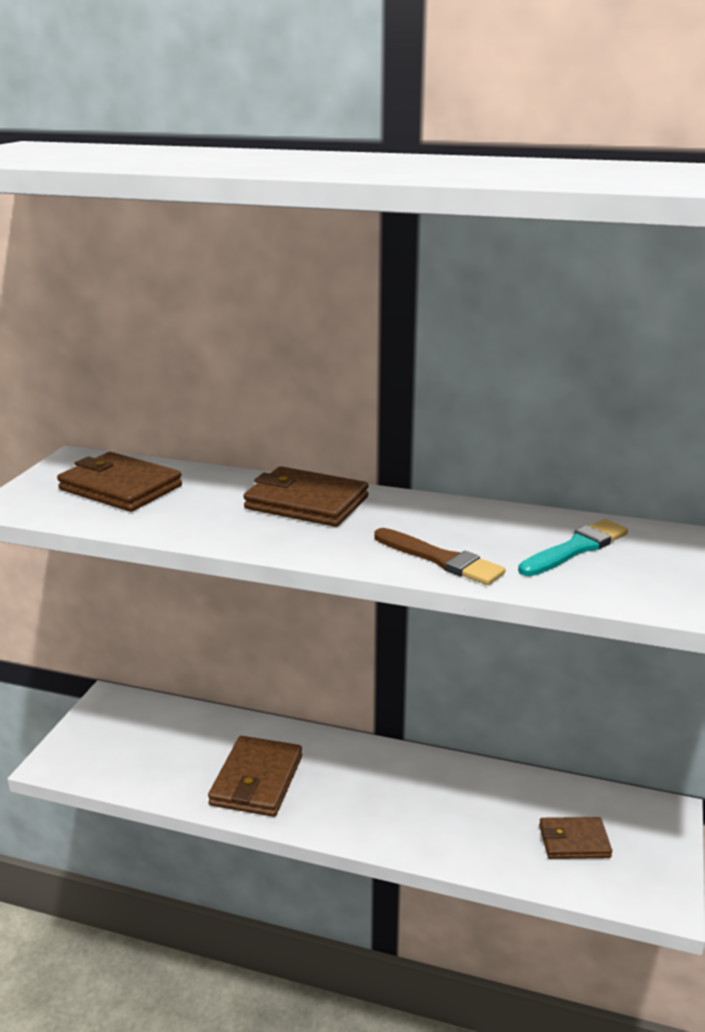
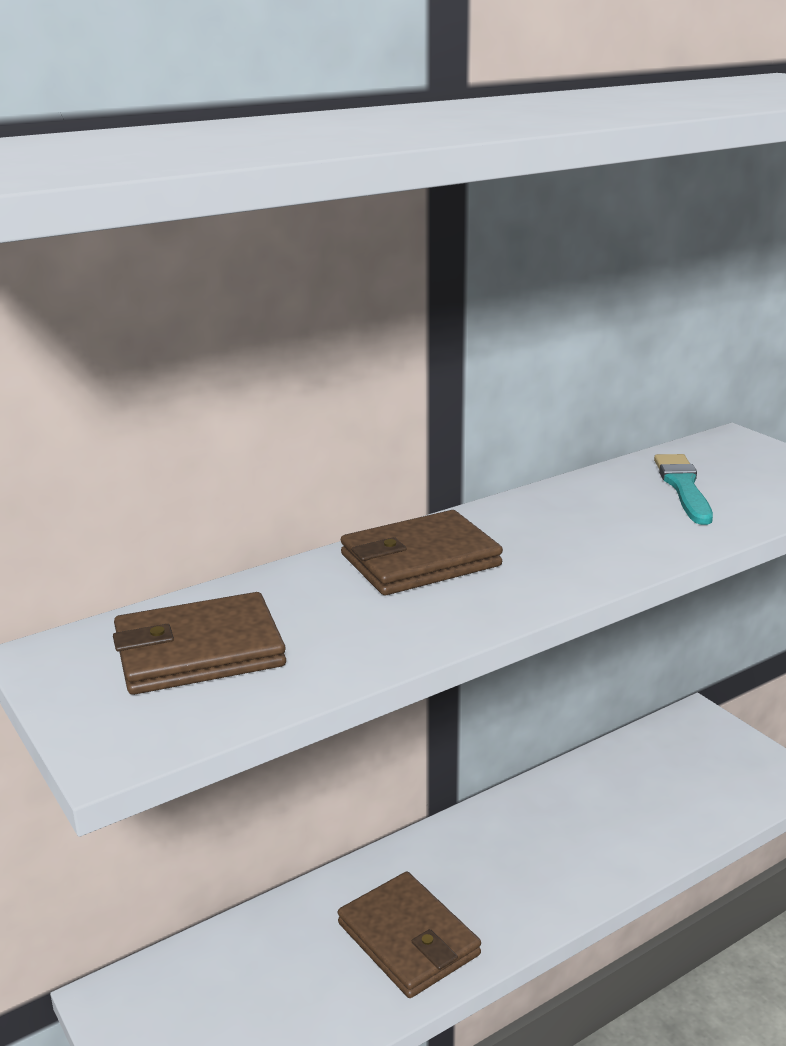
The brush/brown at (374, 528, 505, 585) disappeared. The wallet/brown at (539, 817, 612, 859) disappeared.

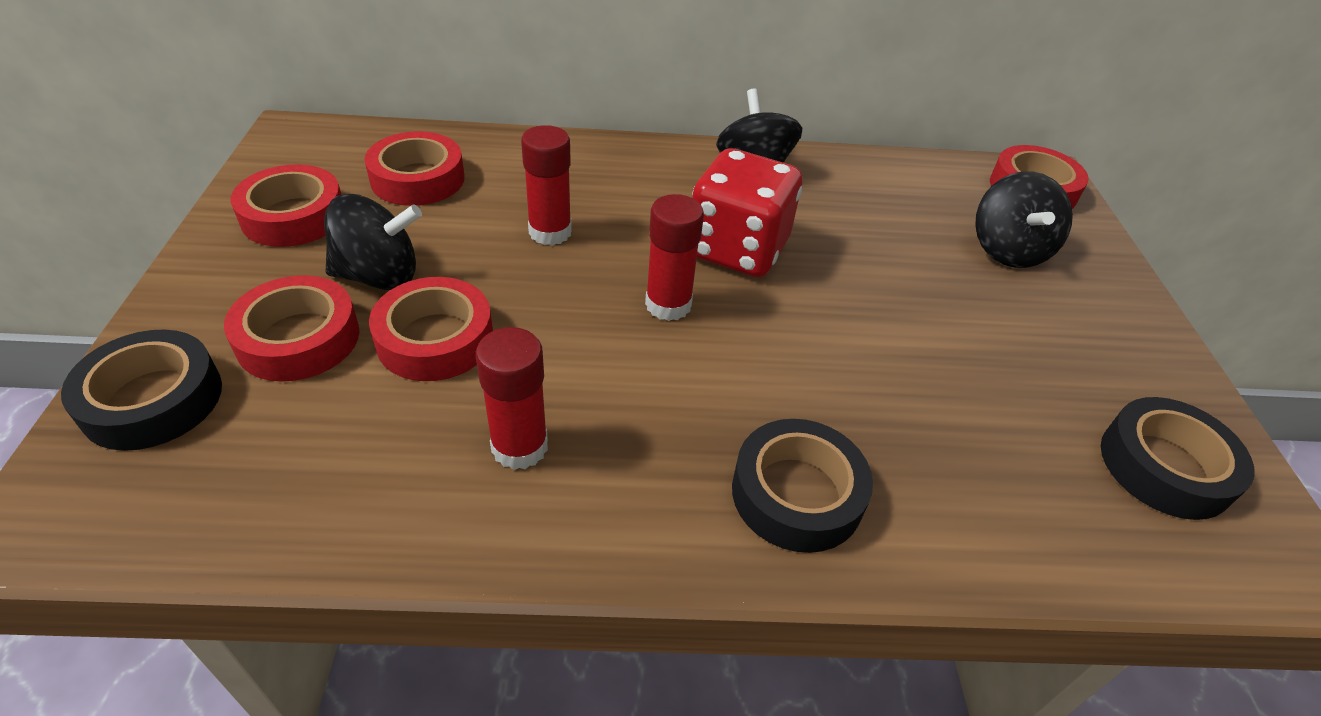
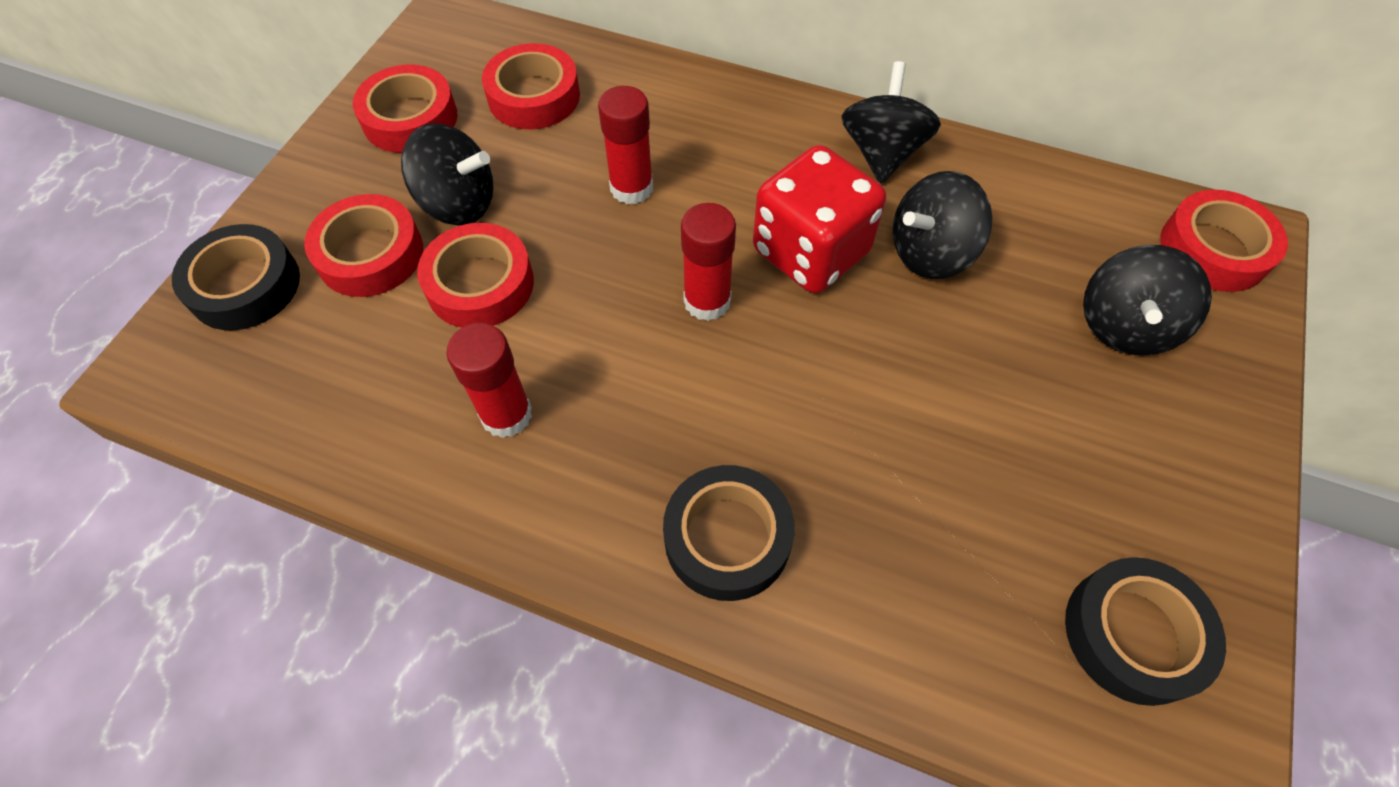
The spinning top/black at (893, 171, 993, 279) appeared.

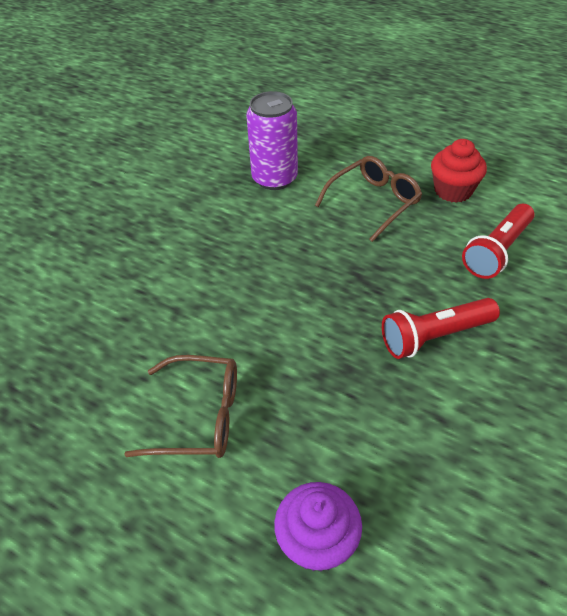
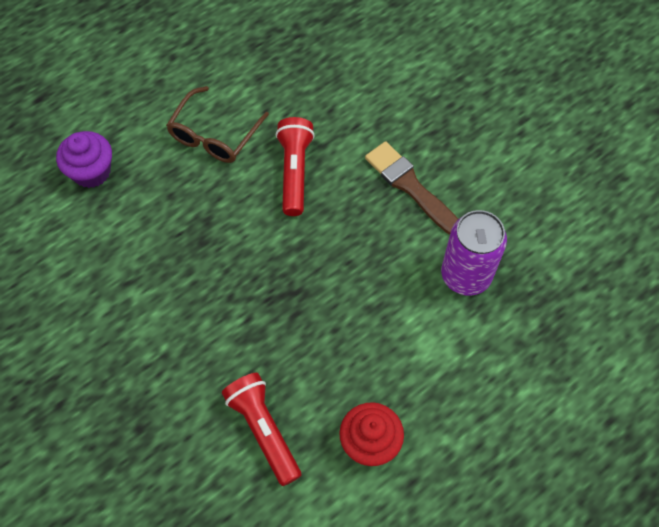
The flashlight/red moved from (382, 298, 500, 359) to (276, 117, 315, 216). The brush/brown at (365, 141, 458, 235) appeared. The glasses/brown at (315, 156, 422, 242) disappeared.

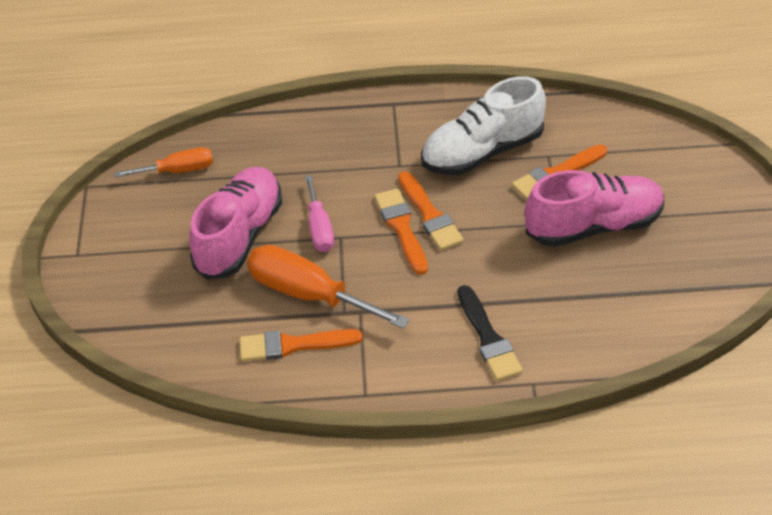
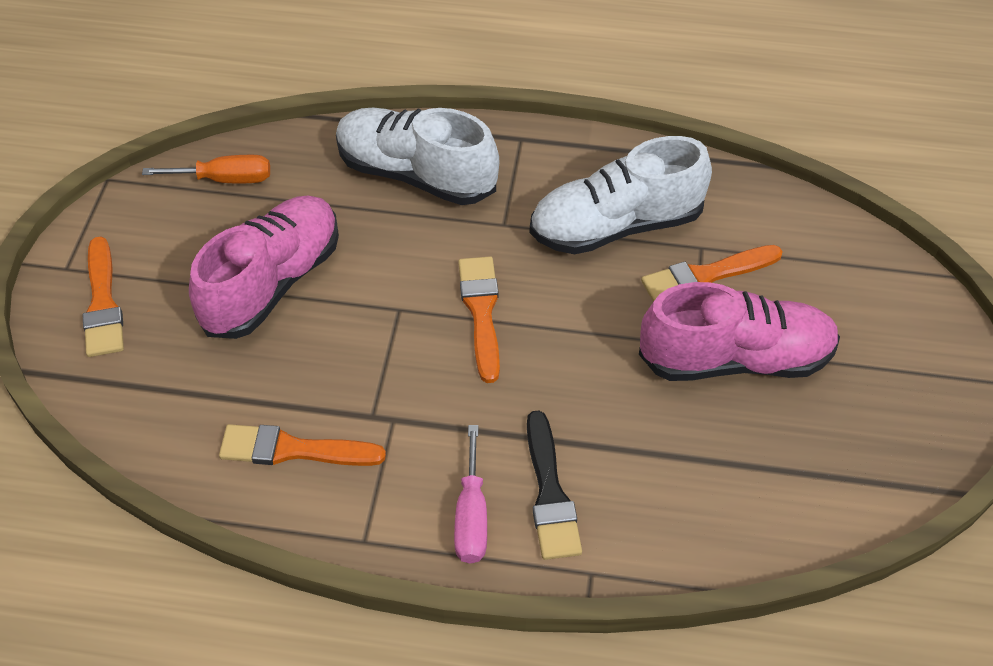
The brush/orange moved from (398, 171, 464, 251) to (83, 236, 124, 357). The shoe/white at (336, 108, 499, 205) appeared. The screwdriver/pink moved from (305, 175, 334, 252) to (454, 425, 487, 564). The screwdriver/orange at (247, 245, 409, 329) disappeared.

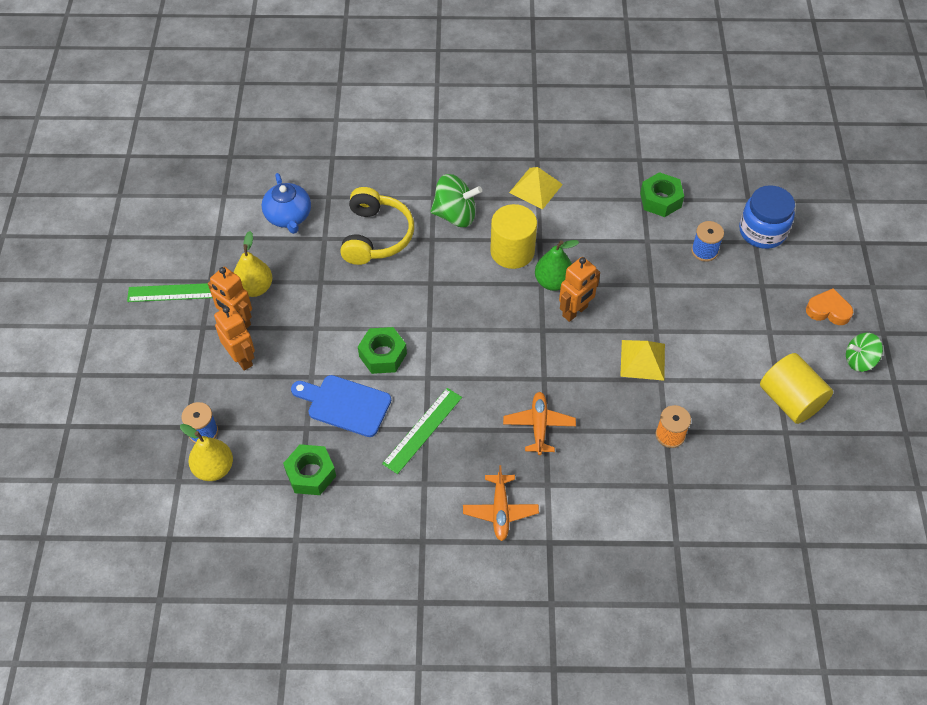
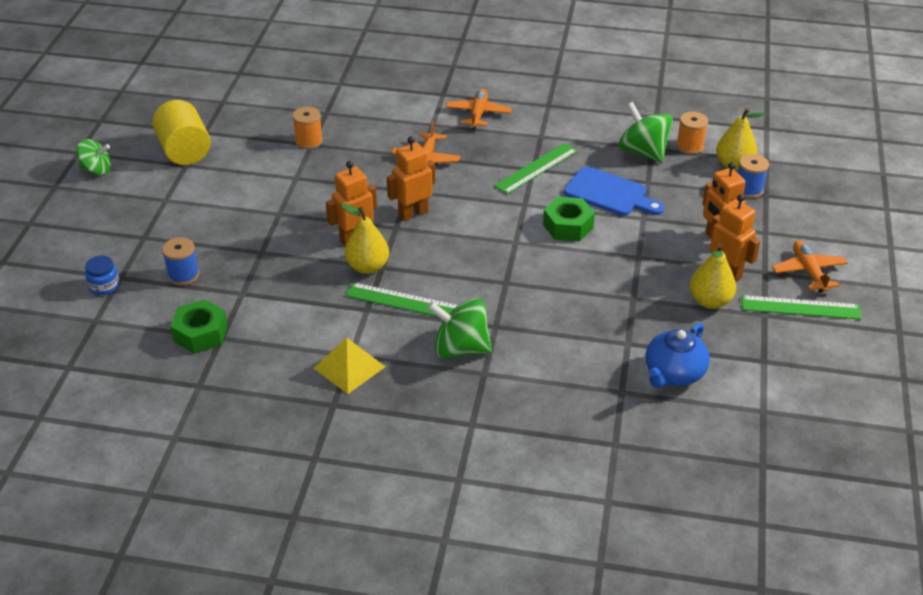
The jar/blue at (739, 185, 795, 249) changed to 0.53 times the size. The pear/green at (535, 240, 579, 291) became the pear/yellow at (341, 203, 389, 274). The cylinder/yellow at (490, 204, 537, 269) was replaced by the ruler/green at (346, 282, 458, 317). The robot/orange at (387, 136, 435, 221) appeared. The nut/green at (283, 444, 336, 495) was replaced by the spinning top/green at (619, 102, 673, 163). The teapot/blue at (262, 173, 311, 234) turned 135 degrees counterclockwise. The spool/orange at (676, 112, 708, 155) appeared. The plane/orange at (772, 240, 848, 293) appeared. The headphones/yellow at (340, 187, 414, 265) disappeared. The pyramid/yellow at (620, 340, 665, 381) disappeared. The heart/orange at (806, 288, 853, 325) disappeared.

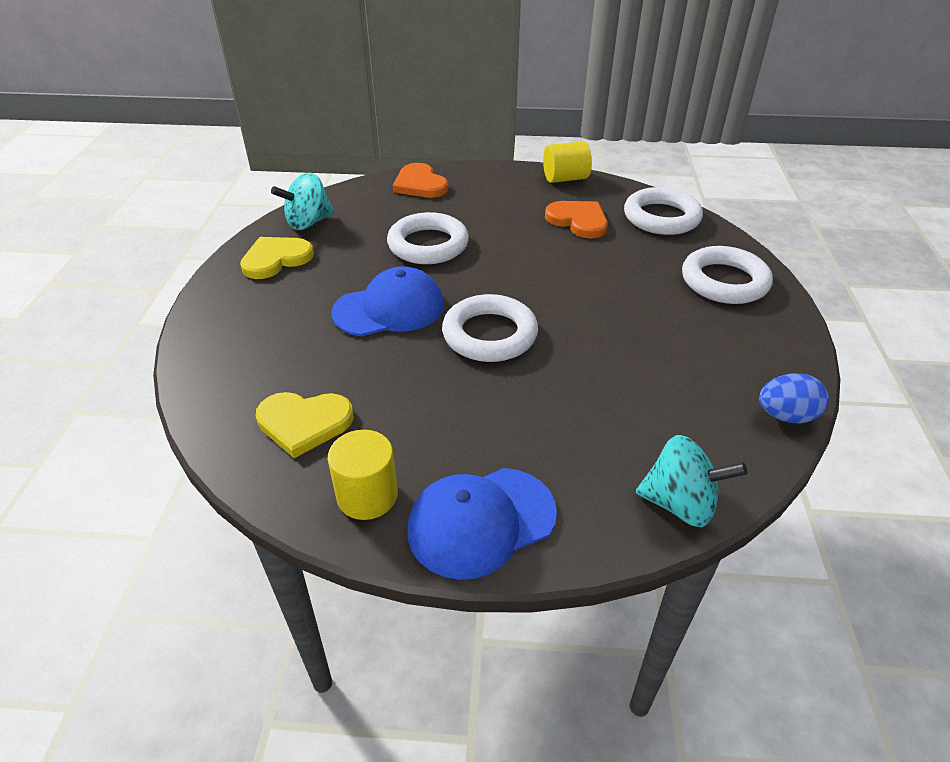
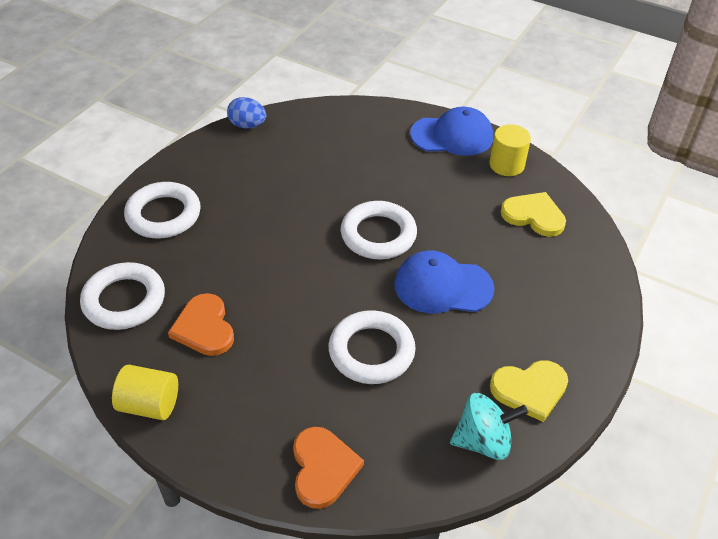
The spinning top/turquoise at (636, 435, 747, 527) disappeared.

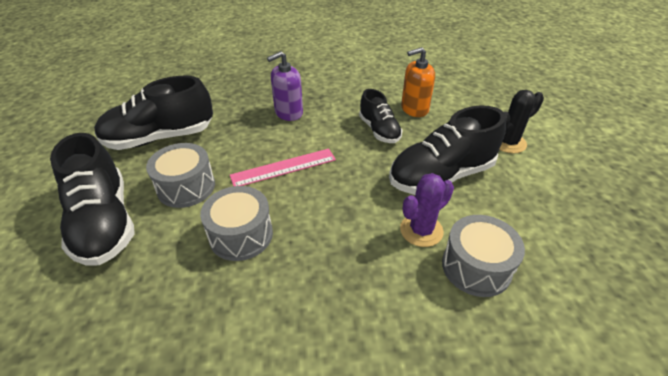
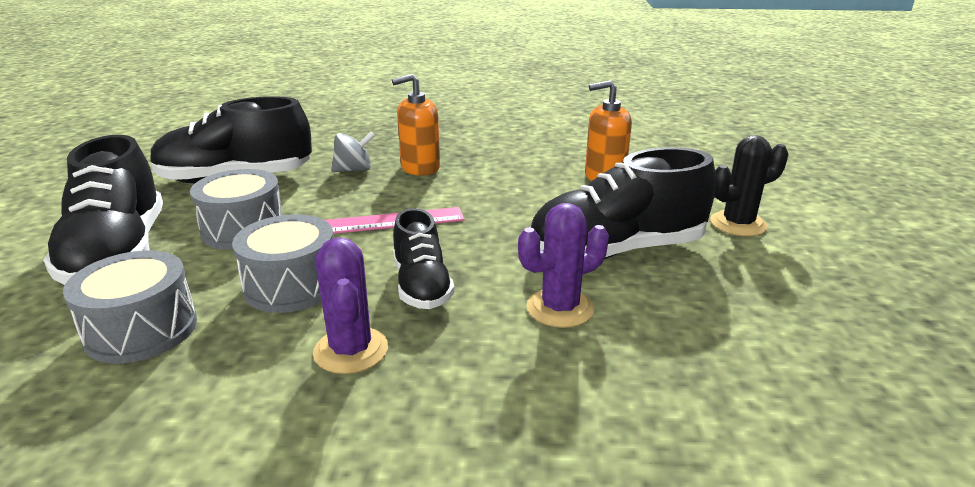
The drum/grey moved from (442, 215, 525, 297) to (63, 250, 197, 364). The cactus/purple at (313, 237, 388, 374) appeared. The spinning top/grey at (331, 132, 375, 172) appeared. The soap dispenser/purple at (267, 51, 303, 121) became the soap dispenser/orange at (392, 74, 440, 176). The shoe/black moved from (359, 89, 403, 143) to (393, 208, 455, 309).

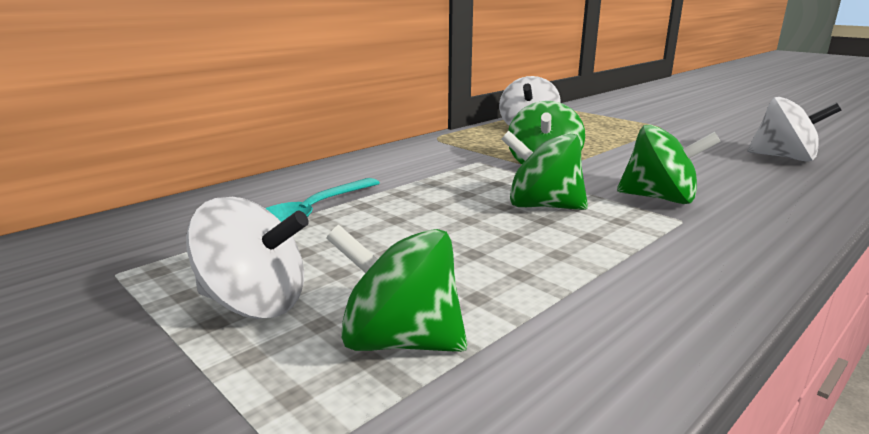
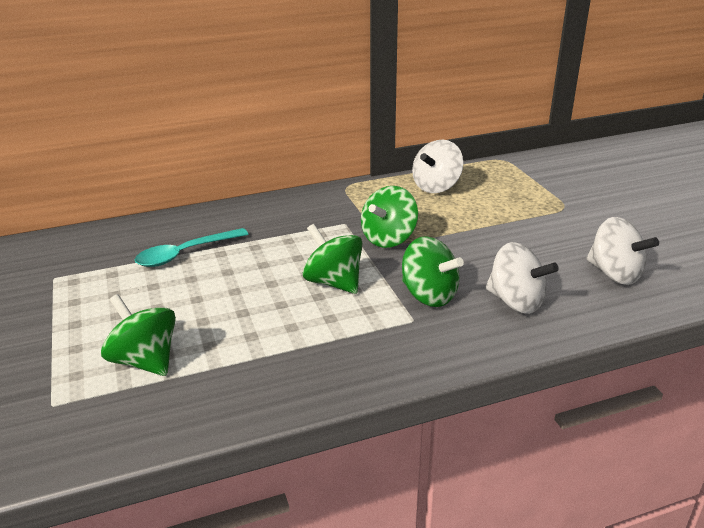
The spinning top/white moved from (186, 197, 309, 319) to (486, 242, 559, 314).

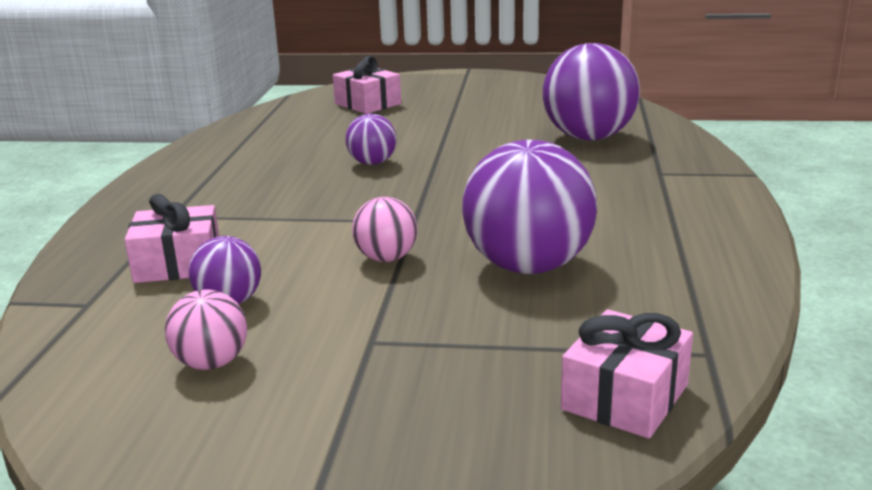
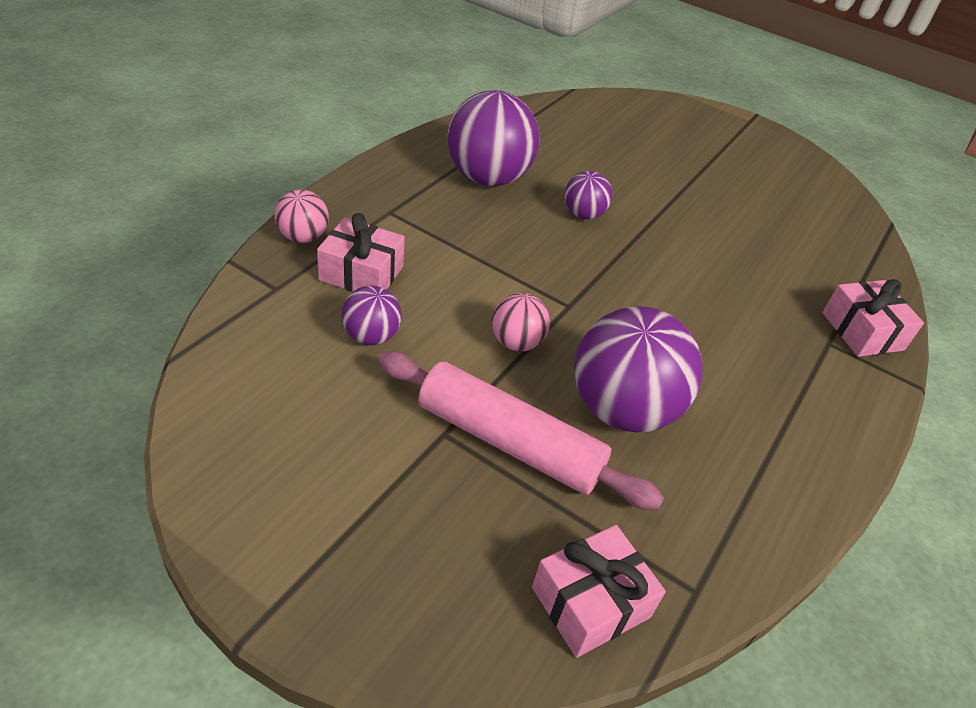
The ball/pink moved from (165, 289, 247, 370) to (274, 189, 329, 243). The rolling pin/pink at (377, 351, 664, 510) appeared. The ball/purple moved from (543, 43, 640, 141) to (447, 90, 540, 186). The gift/pink moved from (333, 56, 401, 114) to (822, 279, 924, 357).

